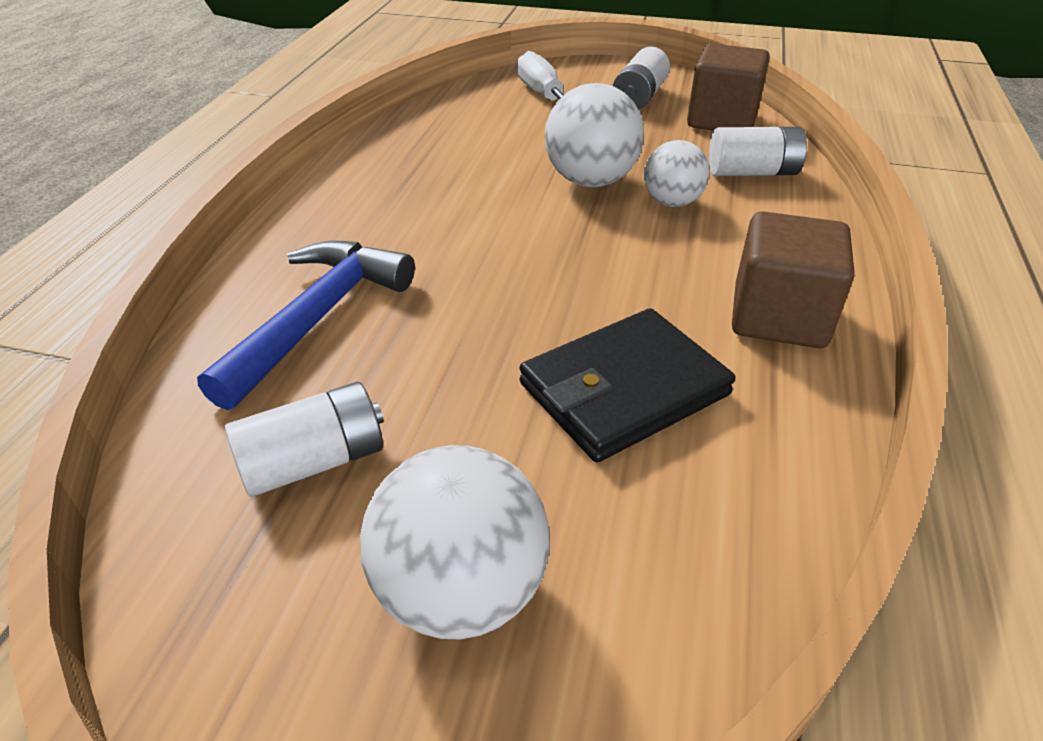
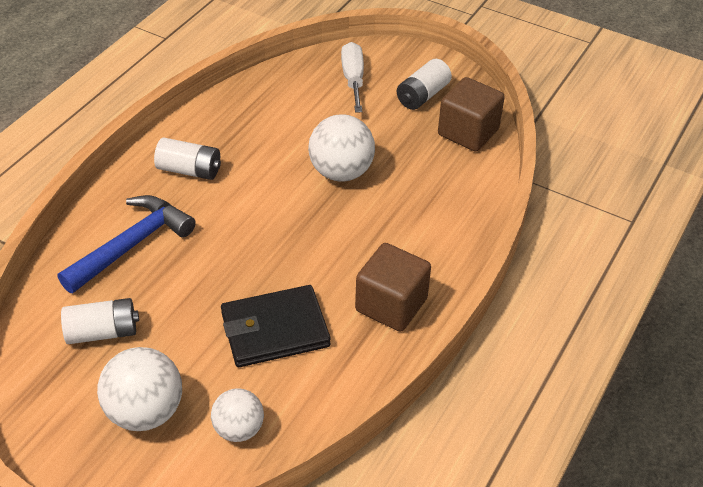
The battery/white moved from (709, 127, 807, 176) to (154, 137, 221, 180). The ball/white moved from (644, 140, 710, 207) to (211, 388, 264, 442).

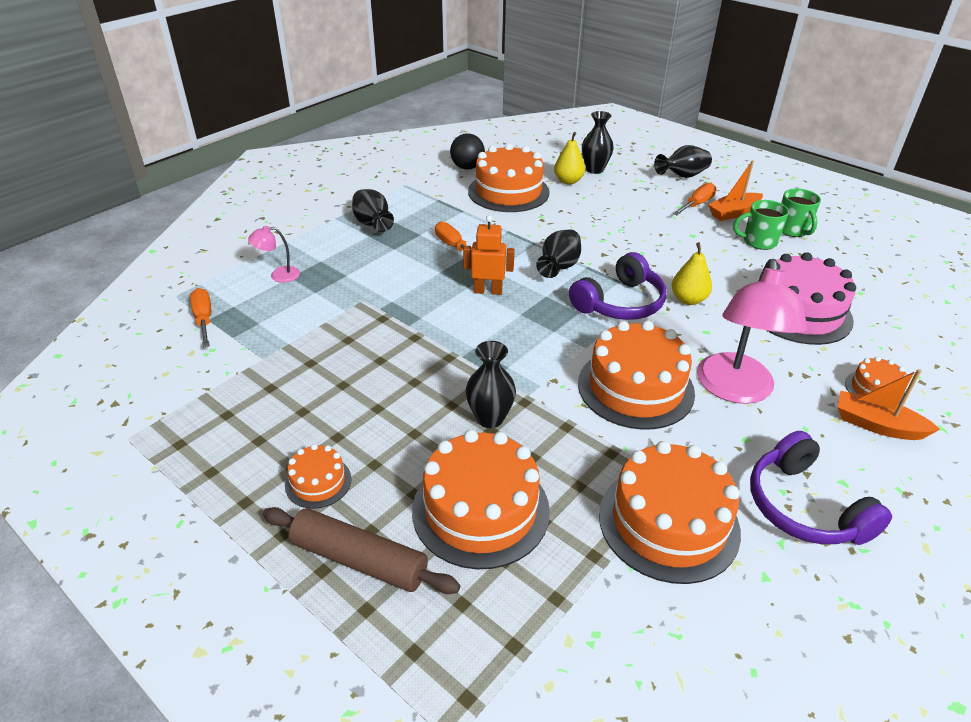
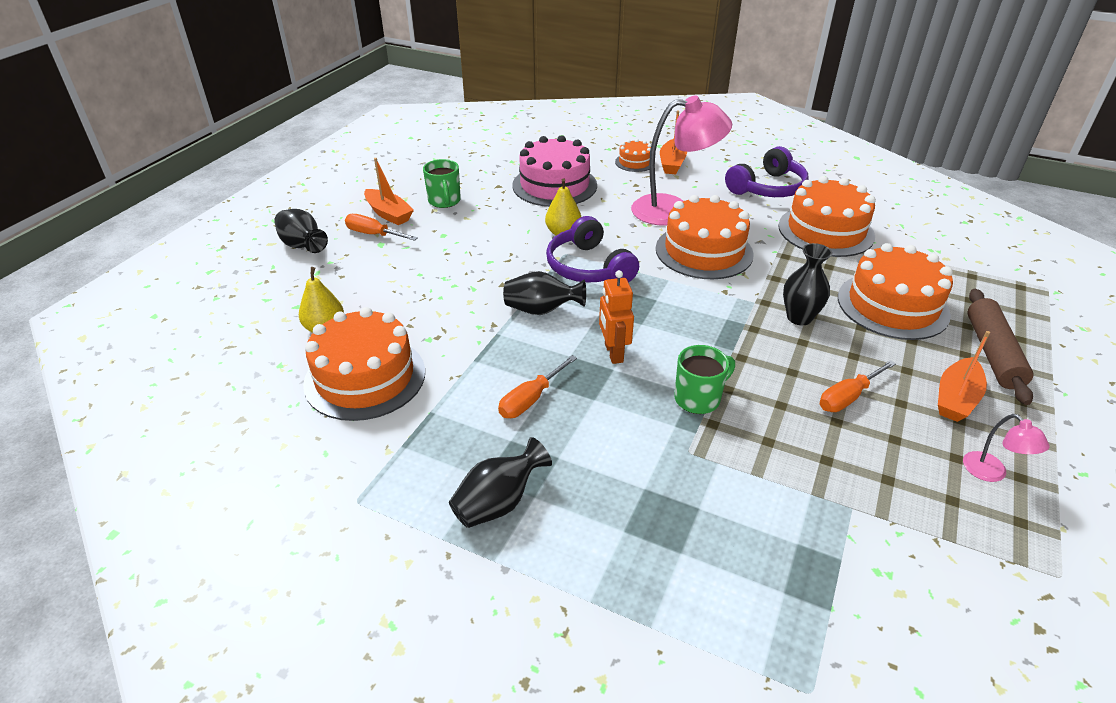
The headphones/purple at (569, 252, 666, 320) turned 150 degrees counterclockwise. The mug/green moved from (781, 188, 821, 237) to (674, 345, 735, 414). The screwdriver/orange moved from (190, 288, 211, 348) to (820, 360, 896, 412). The cake/orange at (285, 444, 351, 509) was replaced by the boat/orange at (938, 331, 990, 422). The lamp/pink moved from (248, 226, 300, 283) to (963, 414, 1050, 482). The ball/black at (450, 133, 485, 170) disappeared. The vase/black at (582, 111, 614, 174) disappeared.

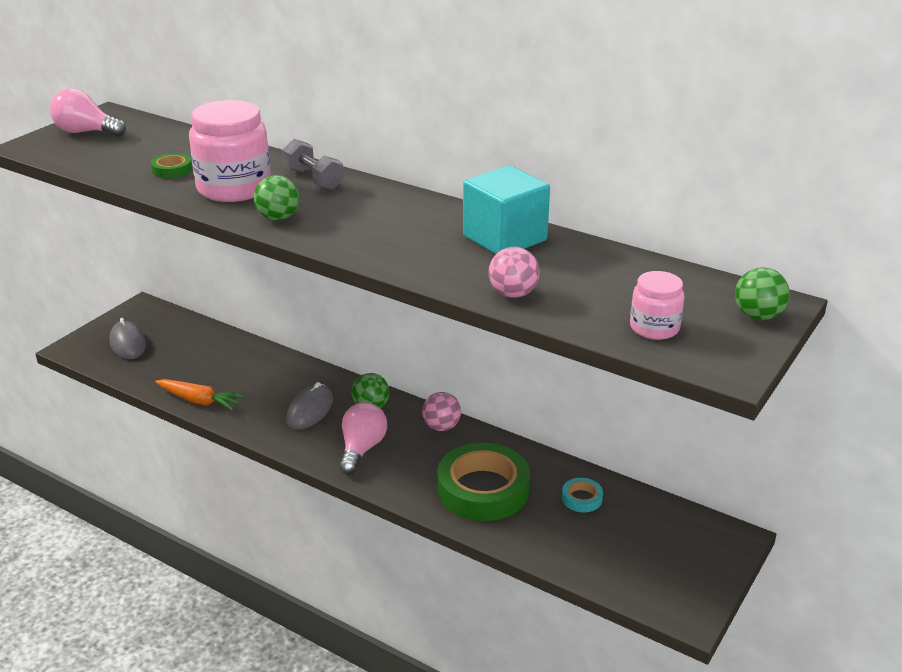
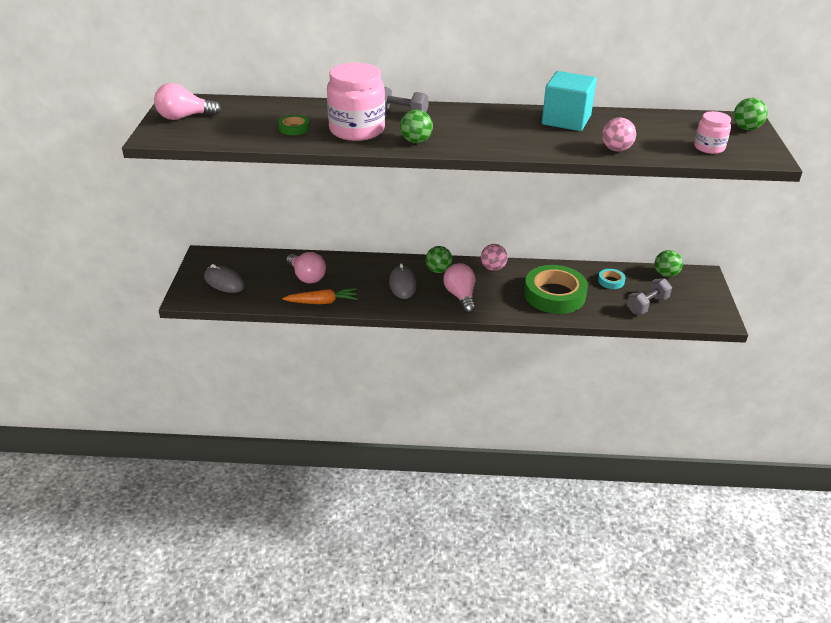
The light bulb/pink at (286, 252, 326, 283) appeared. The dumbbell/grey at (627, 278, 672, 314) appeared. The ball/green at (655, 250, 683, 277) appeared.

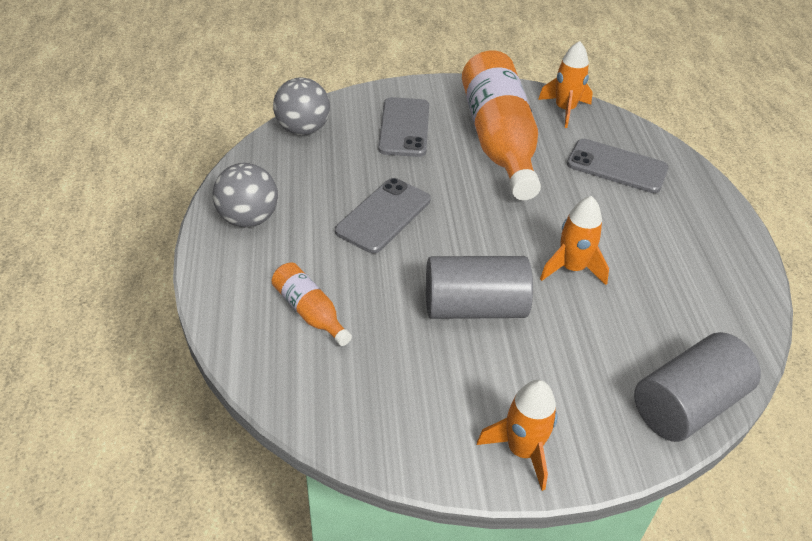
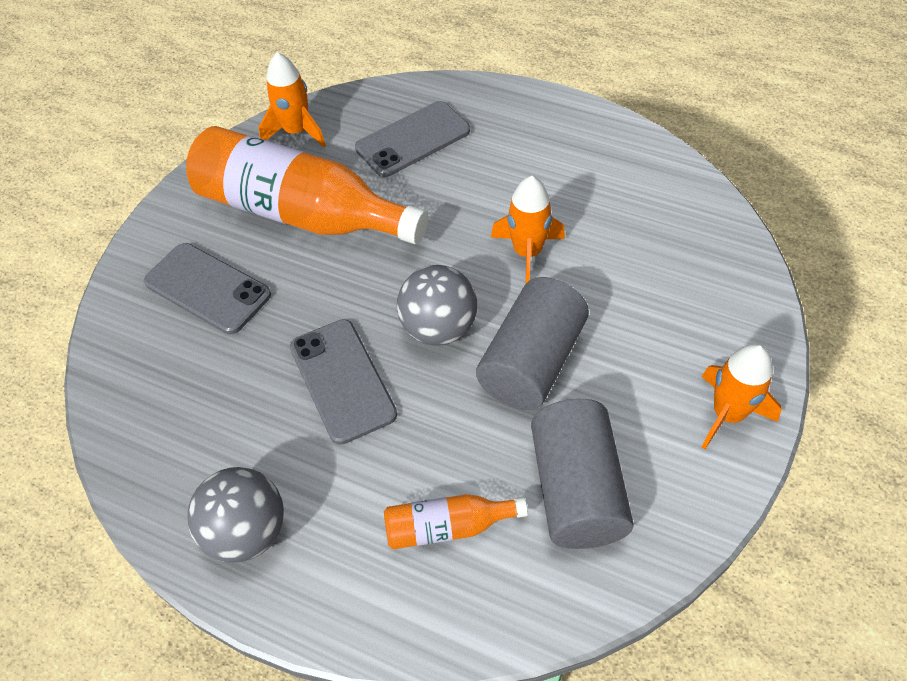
The ball/grey moved from (273, 78, 330, 135) to (397, 265, 477, 346). The cylinder/grey moved from (634, 332, 761, 442) to (531, 399, 634, 549).

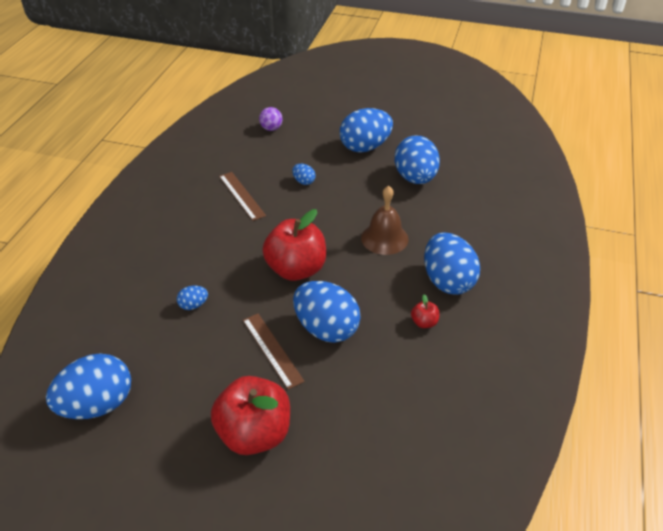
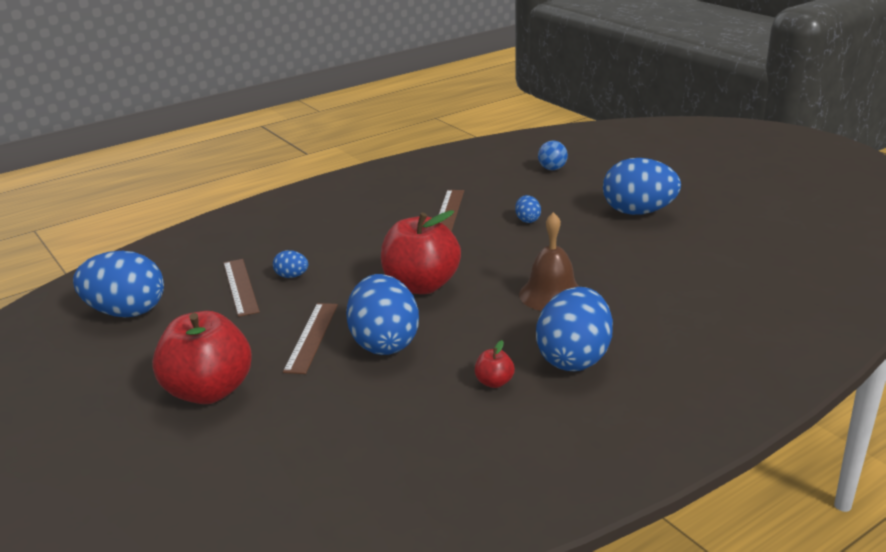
The ruler/brown at (224, 259, 260, 317) appeared. The ball/purple at (259, 107, 283, 131) became the ball/blue at (538, 141, 568, 170). The egg/blue at (395, 136, 440, 184) disappeared.

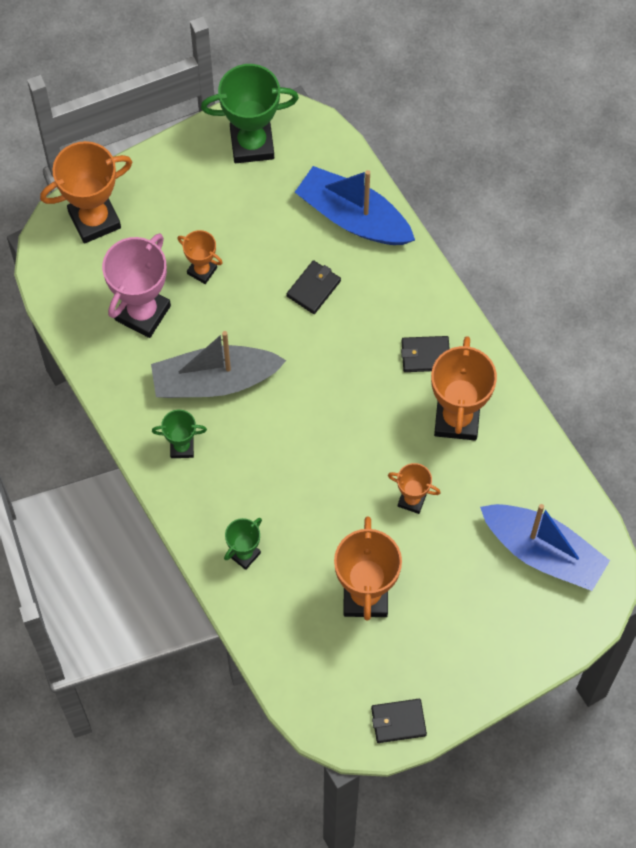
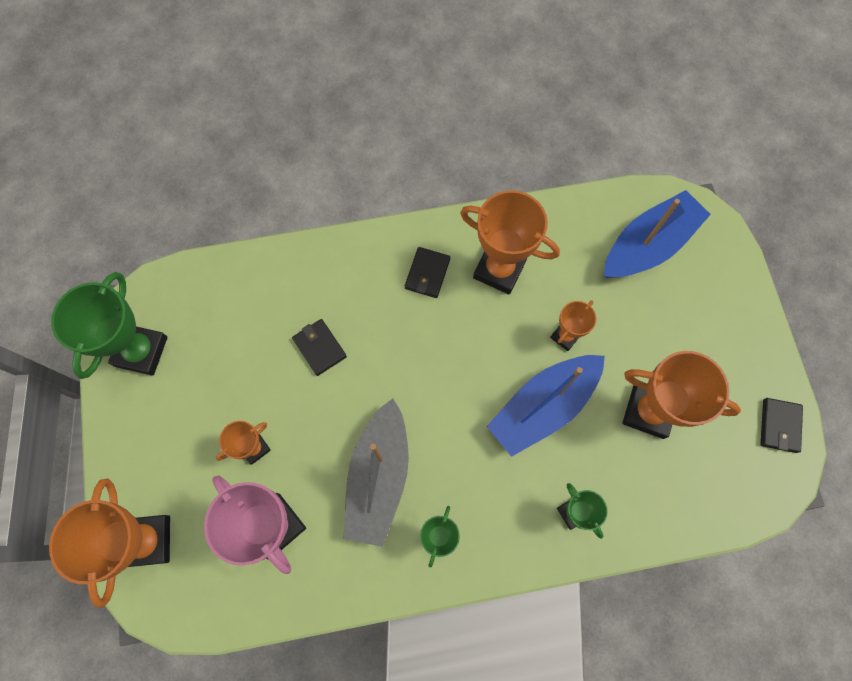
The boat/blue moved from (295, 166, 415, 245) to (487, 355, 605, 457).

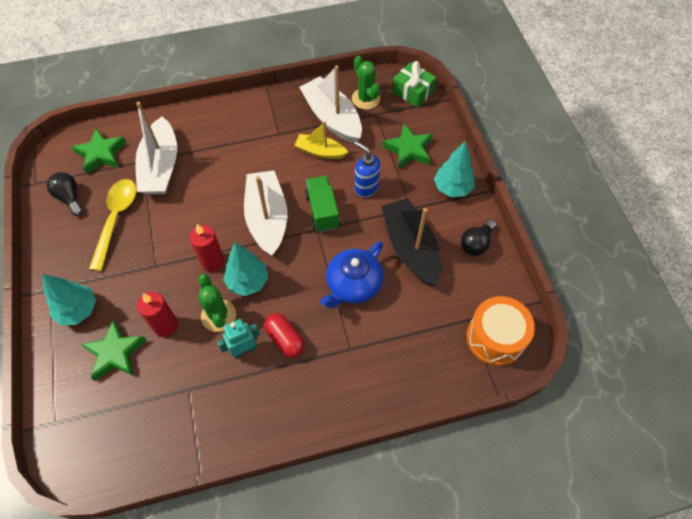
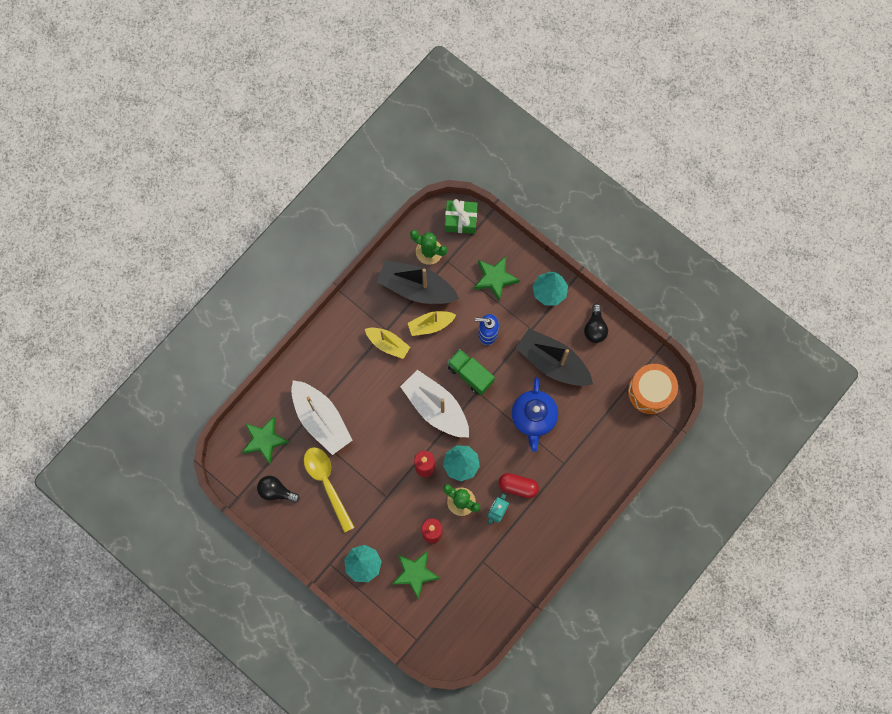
The boat/yellow at (365, 328, 410, 359) appeared. The boat/white at (299, 65, 362, 144) became the boat/black at (377, 260, 459, 304).

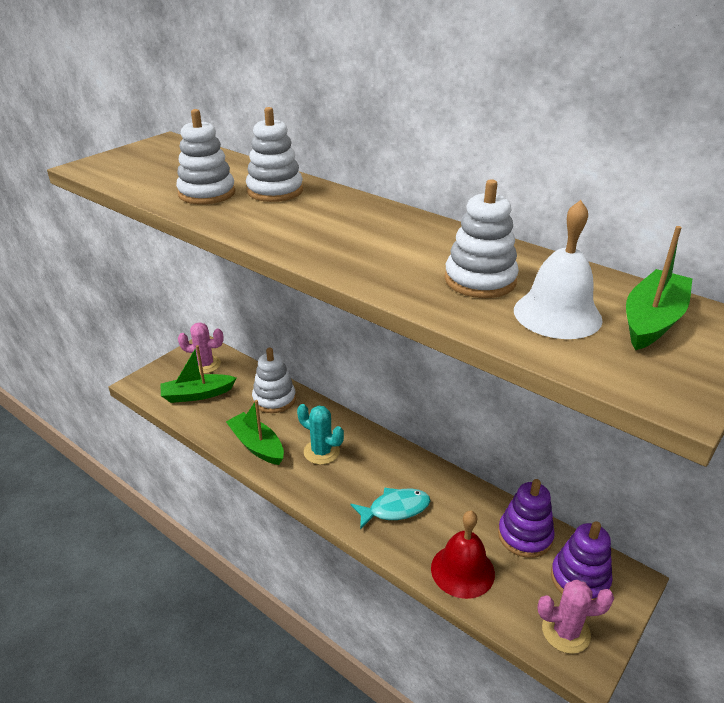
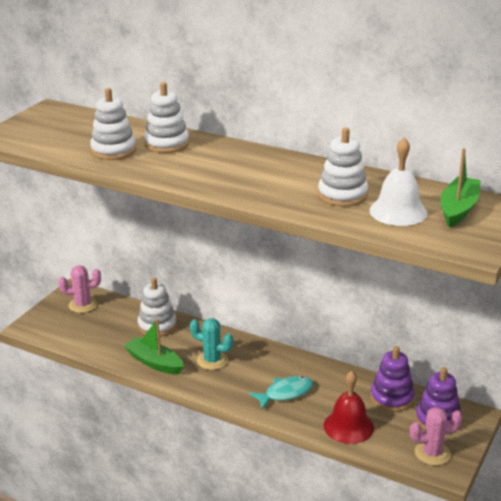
The boat/green at (160, 345, 237, 403) disappeared.

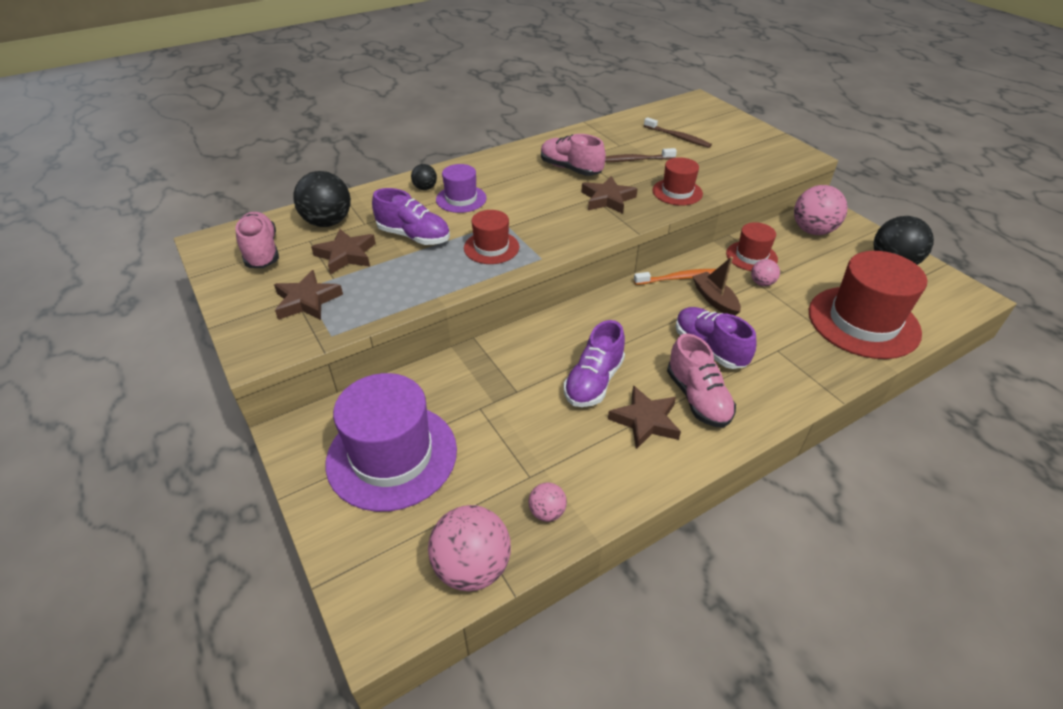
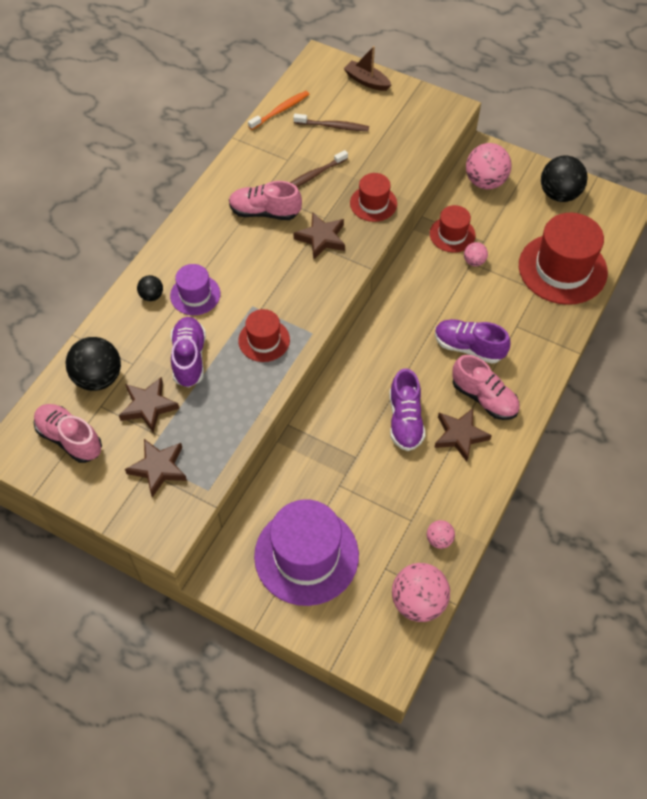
The shoe/purple at (372, 188, 450, 245) turned 90 degrees counterclockwise. The toothbrush/orange moved from (634, 269, 716, 285) to (248, 91, 309, 130). The boat/brown moved from (692, 257, 741, 316) to (343, 46, 391, 91).

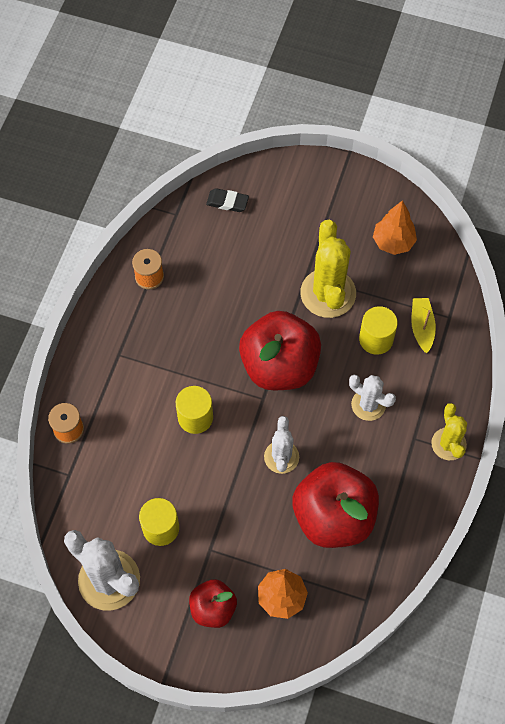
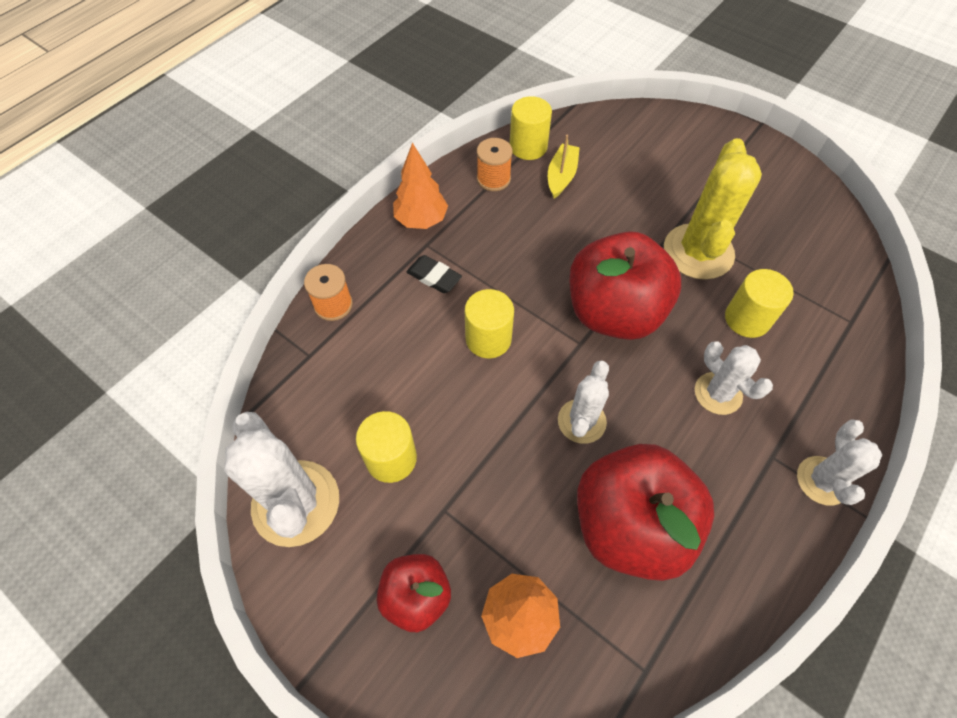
The tree/orange moved from (373, 200, 417, 255) to (393, 143, 448, 229). The eraser/black moved from (206, 188, 249, 212) to (407, 255, 462, 293). The cylinder/yellow at (510, 96, 552, 160) appeared. The boat/yellow moved from (411, 298, 436, 353) to (548, 135, 580, 198). The cactus/yellow at (431, 403, 467, 460) became the cactus/white at (797, 419, 882, 506).

